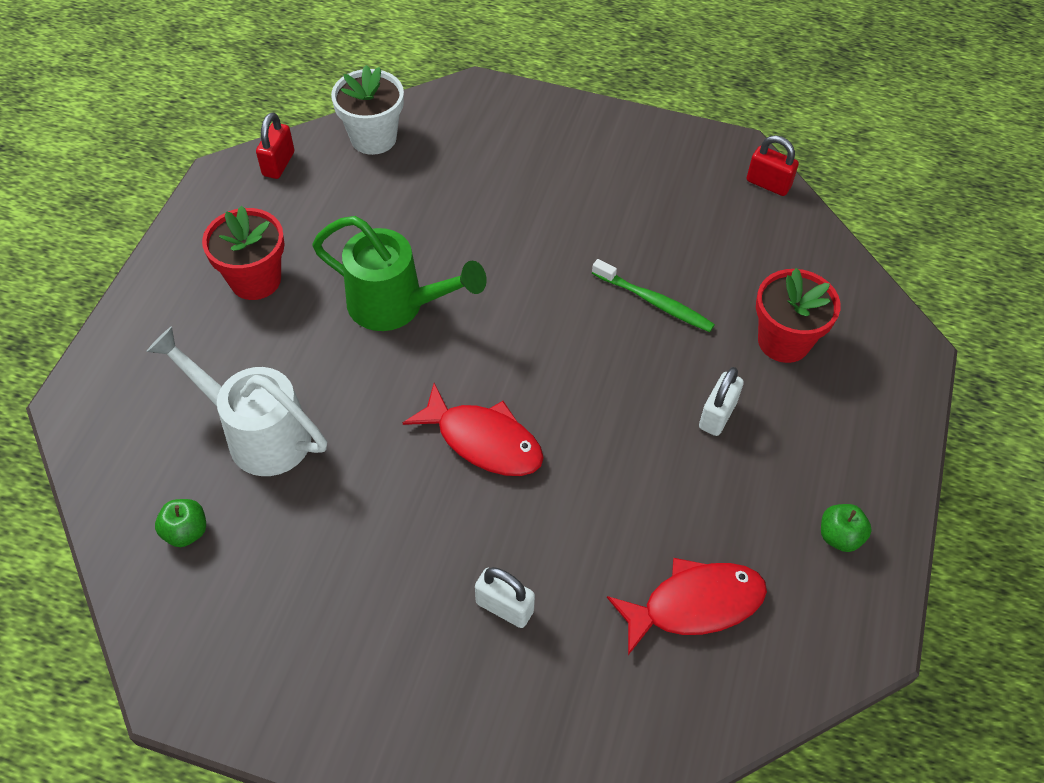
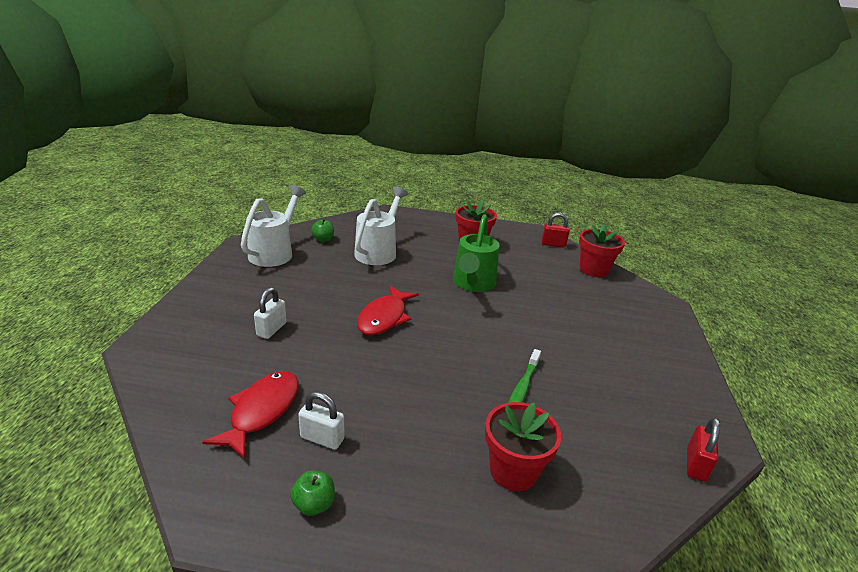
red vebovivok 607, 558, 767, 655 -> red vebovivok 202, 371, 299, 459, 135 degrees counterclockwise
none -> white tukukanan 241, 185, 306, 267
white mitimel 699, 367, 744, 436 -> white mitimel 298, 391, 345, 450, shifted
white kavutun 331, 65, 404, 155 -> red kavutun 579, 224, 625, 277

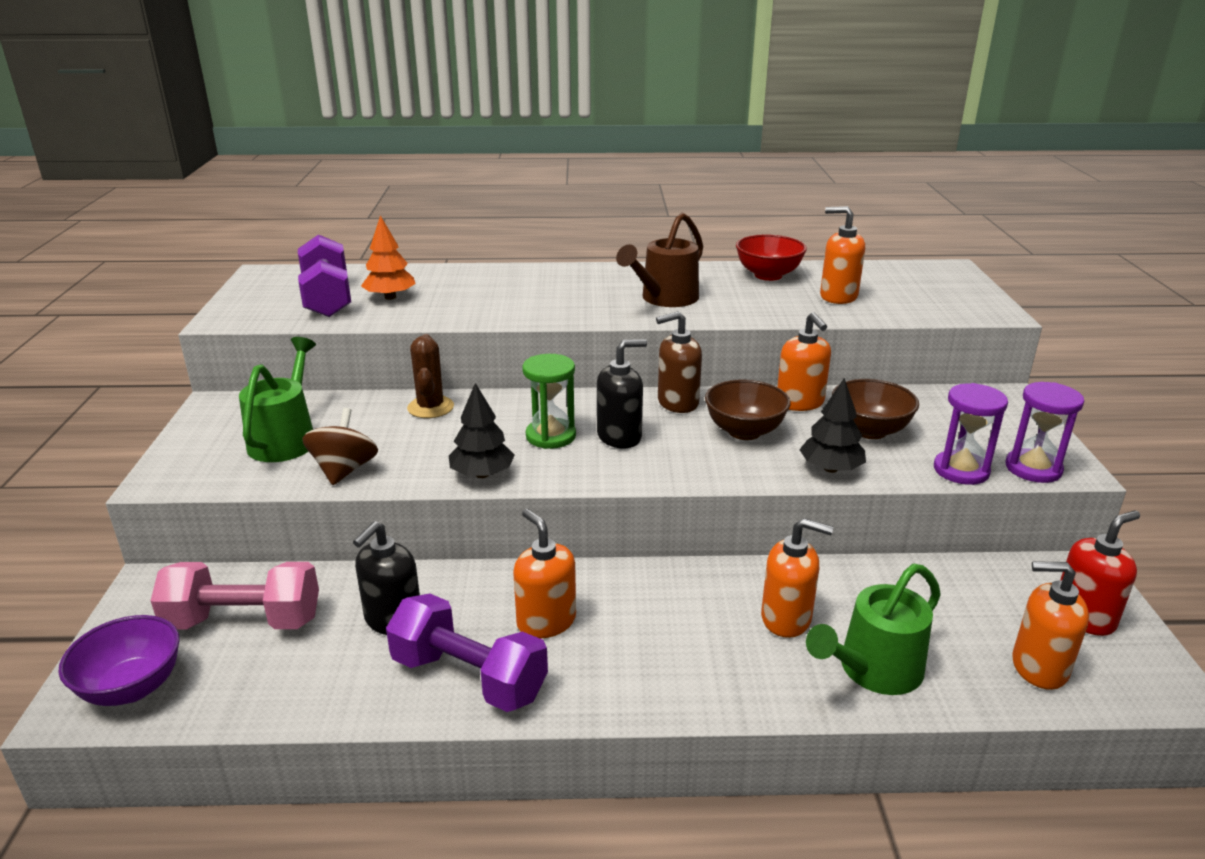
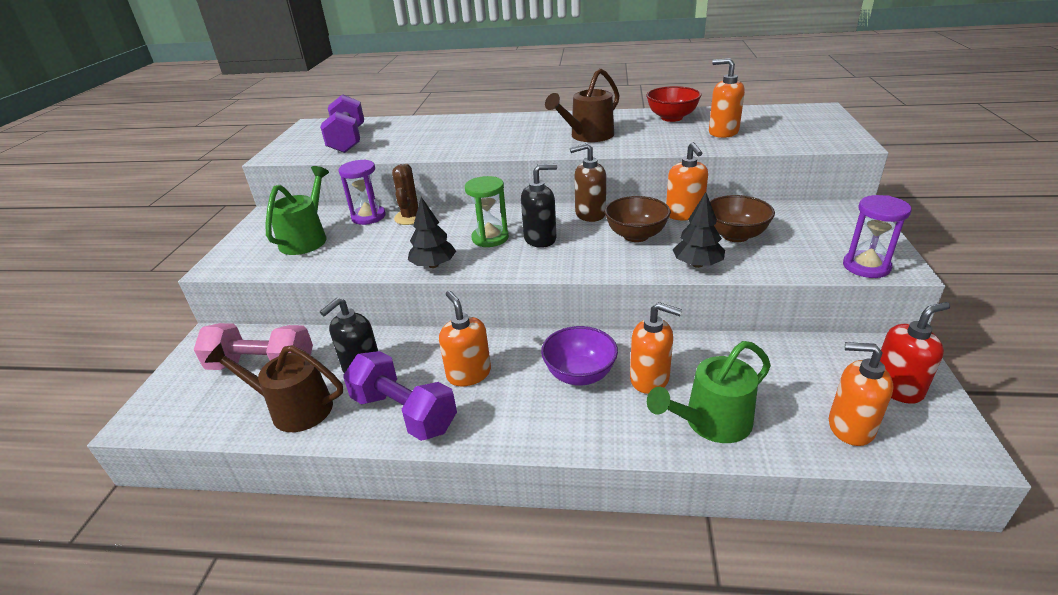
none -> brown tukukanan 205, 343, 343, 432
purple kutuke 934, 383, 1008, 485 -> purple kutuke 339, 160, 386, 225, shifted
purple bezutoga 59, 615, 180, 706 -> purple bezutoga 541, 326, 618, 386, shifted
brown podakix 302, 408, 378, 485 -> none
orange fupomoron 361, 215, 416, 300 -> none

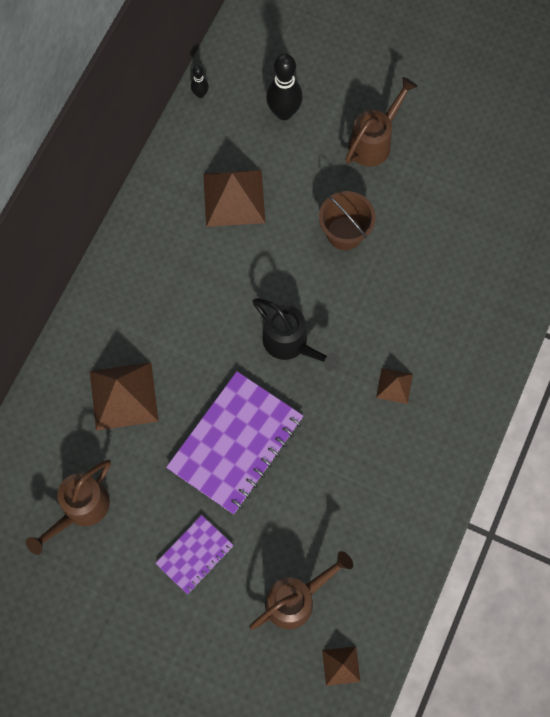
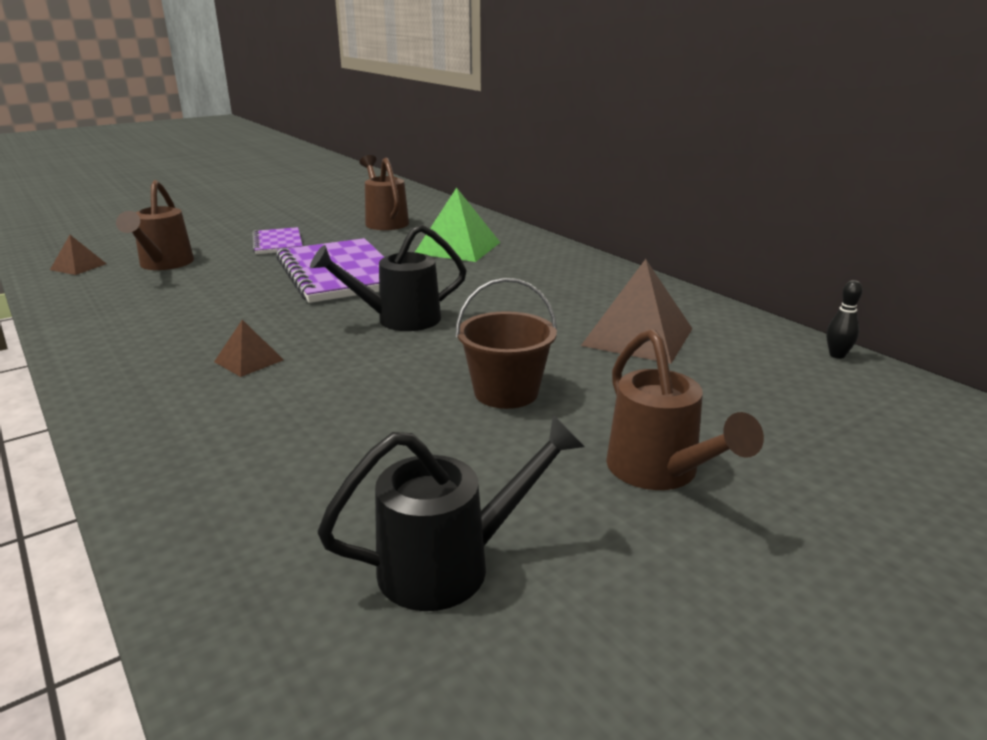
none -> black tukukanan 317, 415, 585, 611
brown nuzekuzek 90, 362, 159, 431 -> green nuzekuzek 415, 187, 500, 262
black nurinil 266, 54, 303, 120 -> none

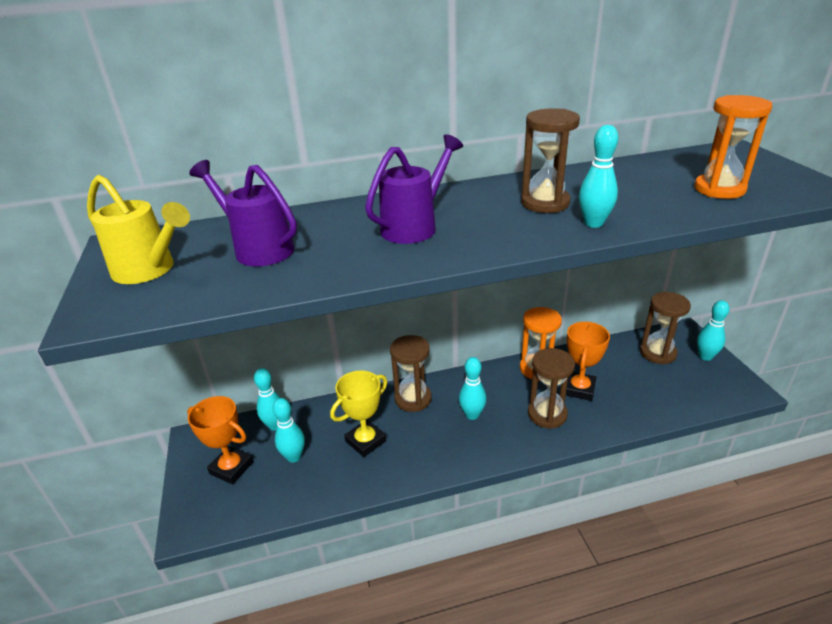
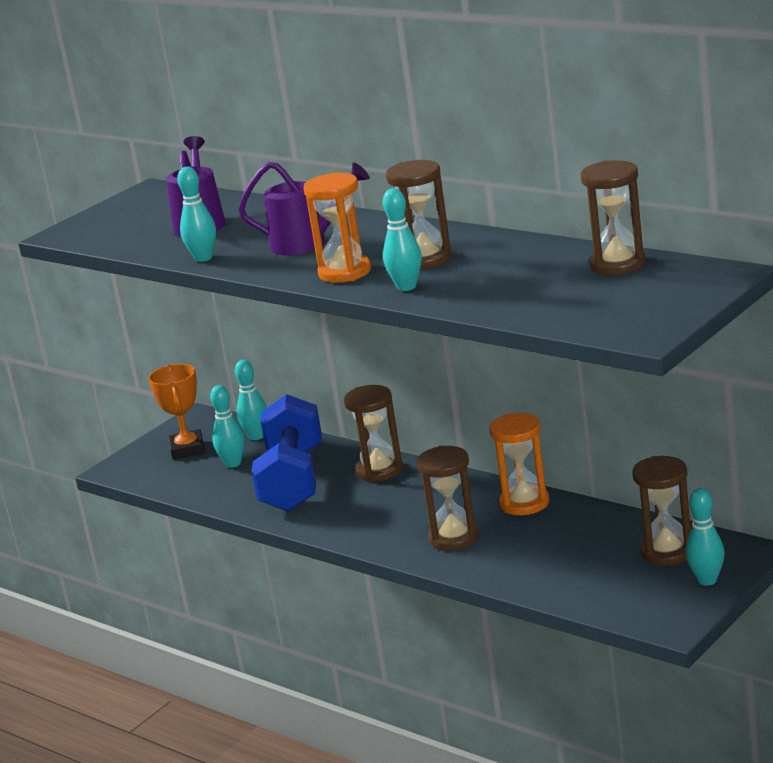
turquoise nurinil 459, 357, 486, 420 -> turquoise nurinil 177, 167, 216, 262, shifted
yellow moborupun 330, 371, 387, 457 -> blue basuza 251, 394, 322, 512
orange kutuke 694, 95, 772, 199 -> orange kutuke 303, 172, 371, 283, shifted
none -> brown kutuke 580, 160, 646, 275
yellow tukukanan 87, 175, 190, 284 -> none
orange moborupun 566, 322, 610, 401 -> none

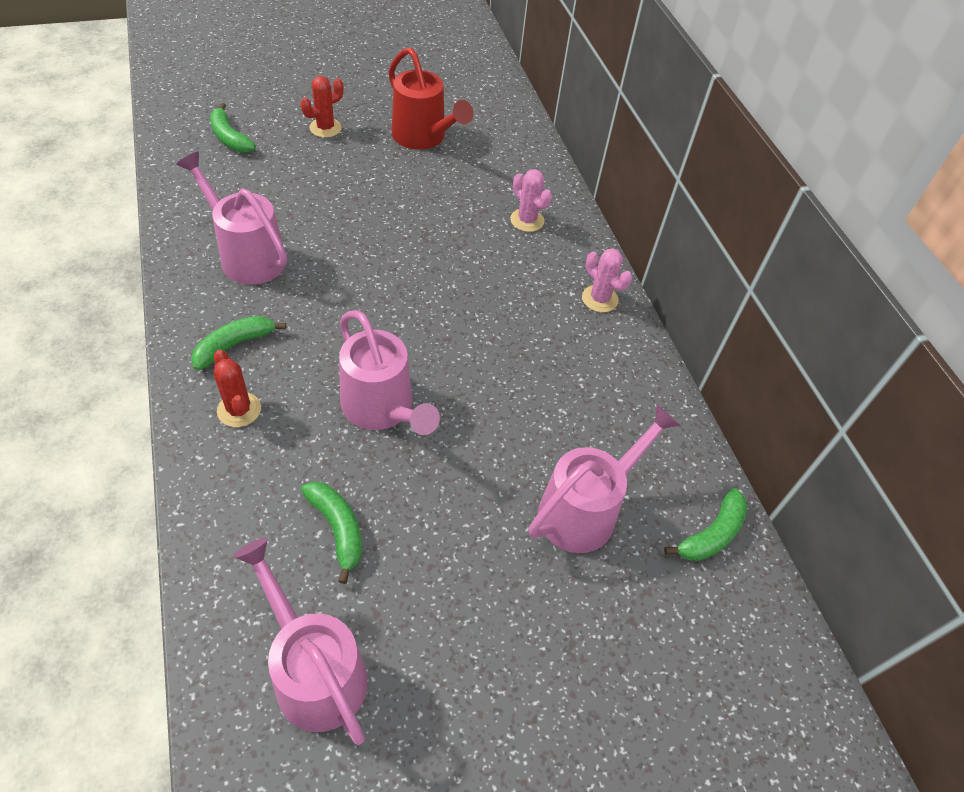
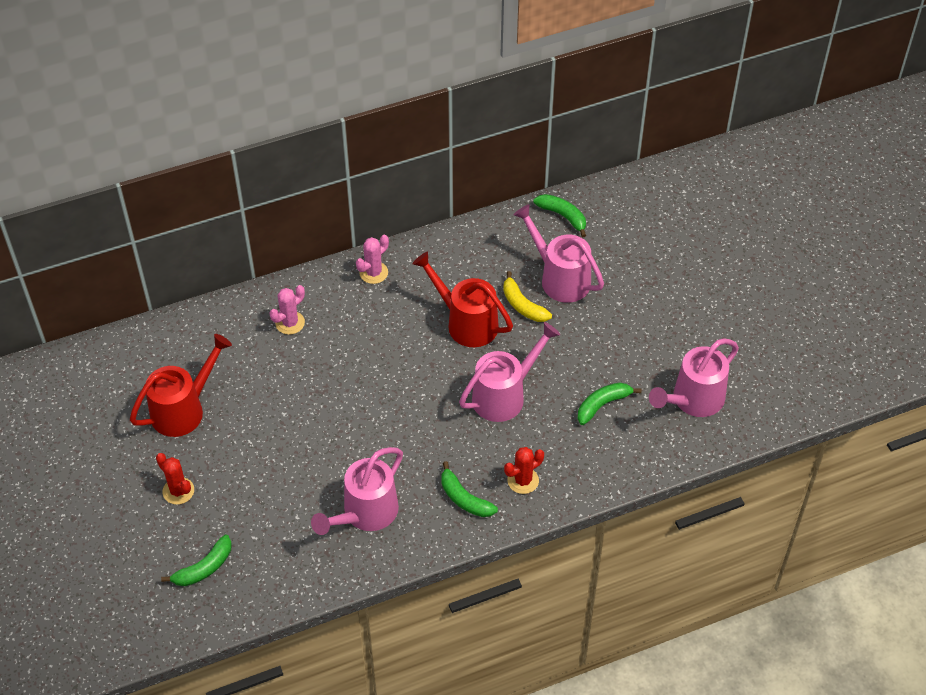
none -> red tukukanan 413, 252, 513, 347
none -> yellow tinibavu 503, 271, 552, 322

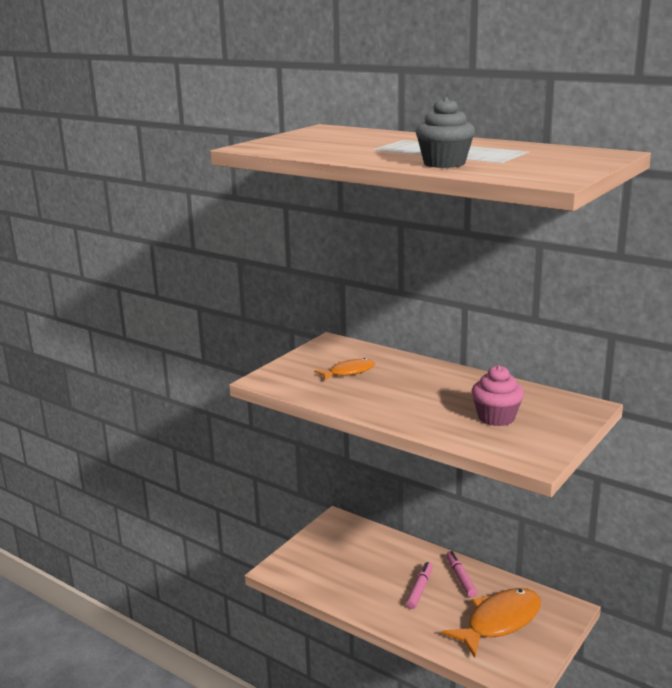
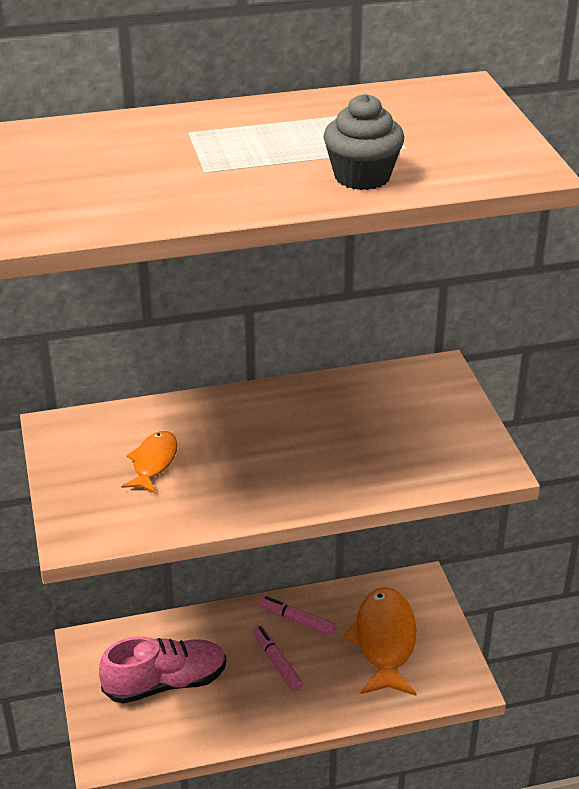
none -> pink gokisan 99, 637, 226, 703
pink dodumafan 472, 365, 524, 426 -> none

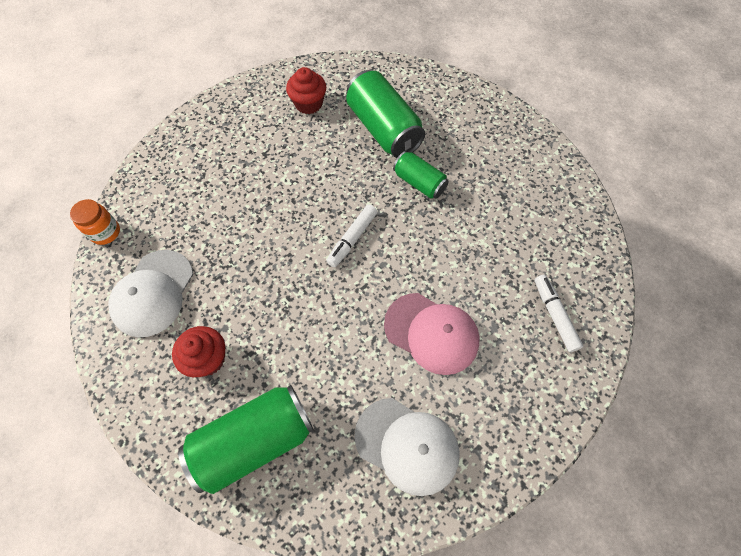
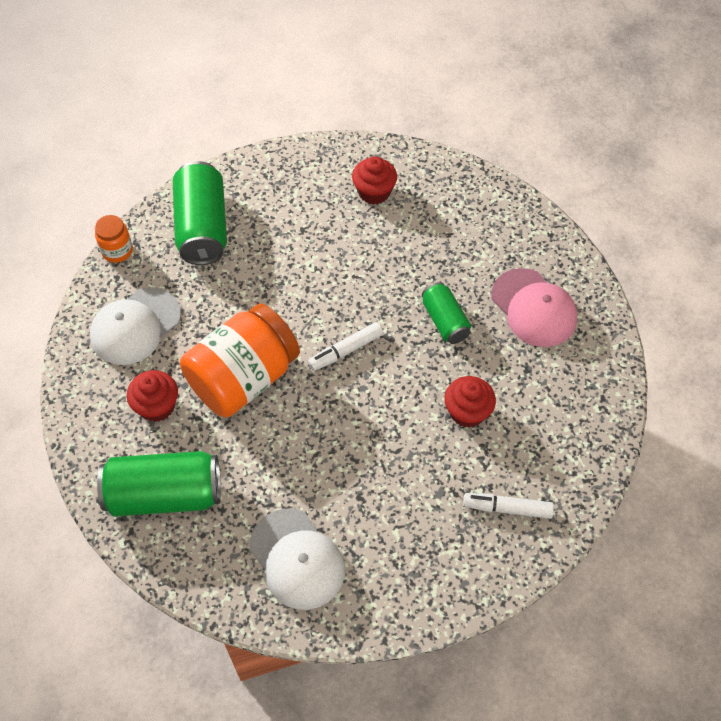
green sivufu 346, 70, 425, 158 -> green sivufu 173, 161, 227, 265, shifted
none -> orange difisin 180, 303, 300, 417
none -> red dodumafan 444, 376, 496, 428
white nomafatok 535, 275, 584, 352 -> white nomafatok 463, 493, 554, 519, 90 degrees counterclockwise
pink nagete 384, 293, 480, 375 -> pink nagete 491, 268, 577, 347, shifted

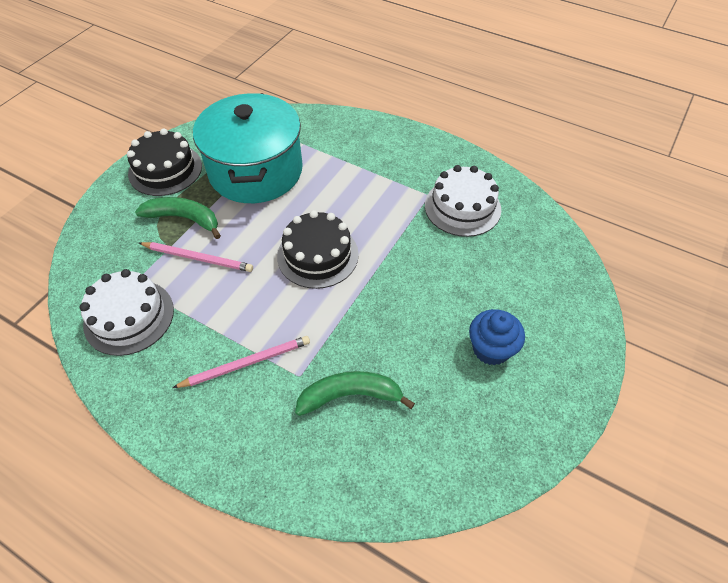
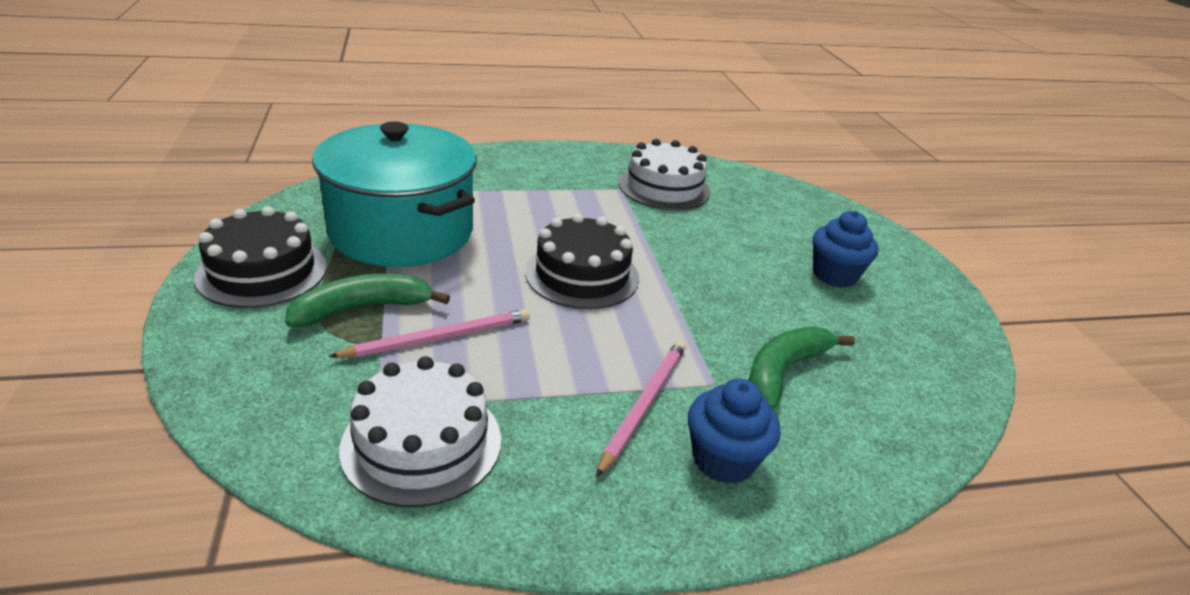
none -> blue dodumafan 688, 379, 781, 484

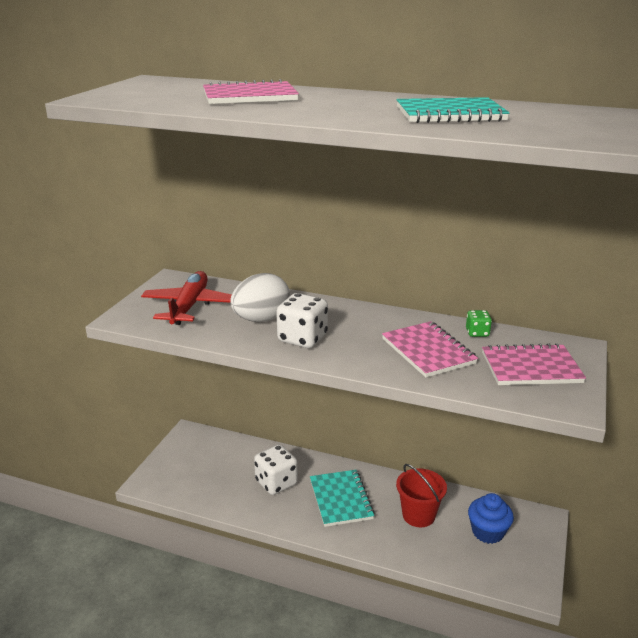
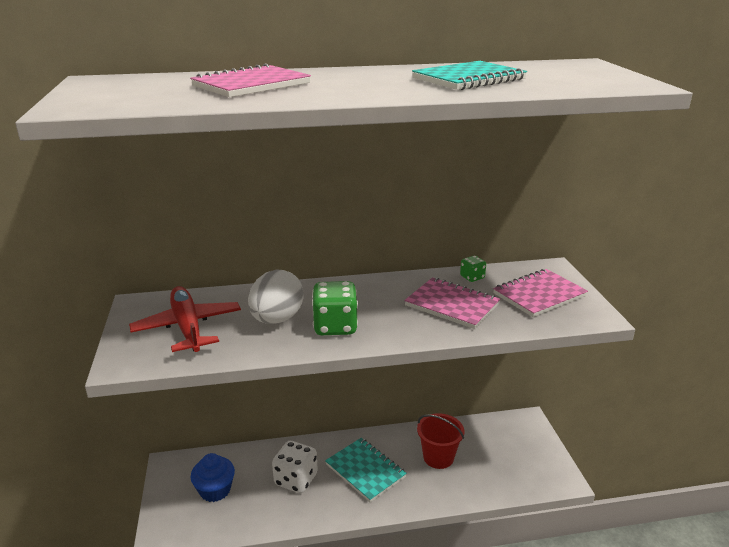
blue dodumafan 468, 493, 514, 544 -> blue dodumafan 191, 453, 235, 502, shifted
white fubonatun 276, 293, 328, 348 -> green fubonatun 312, 281, 358, 335

